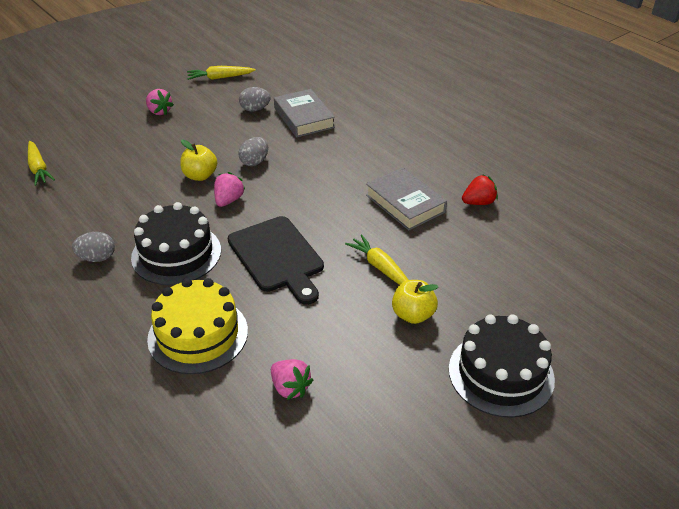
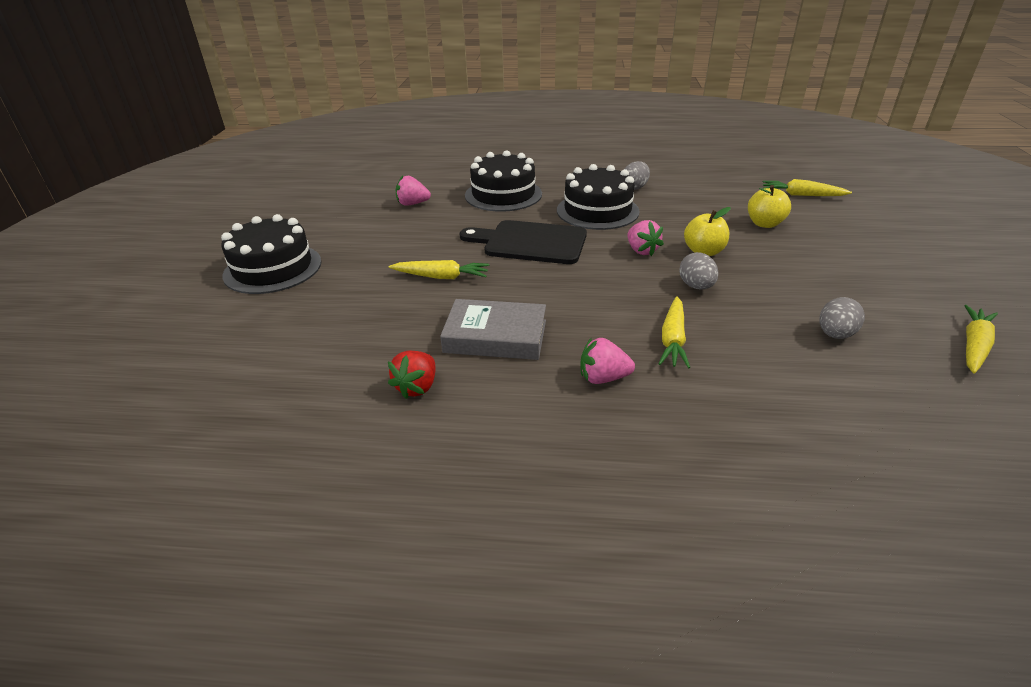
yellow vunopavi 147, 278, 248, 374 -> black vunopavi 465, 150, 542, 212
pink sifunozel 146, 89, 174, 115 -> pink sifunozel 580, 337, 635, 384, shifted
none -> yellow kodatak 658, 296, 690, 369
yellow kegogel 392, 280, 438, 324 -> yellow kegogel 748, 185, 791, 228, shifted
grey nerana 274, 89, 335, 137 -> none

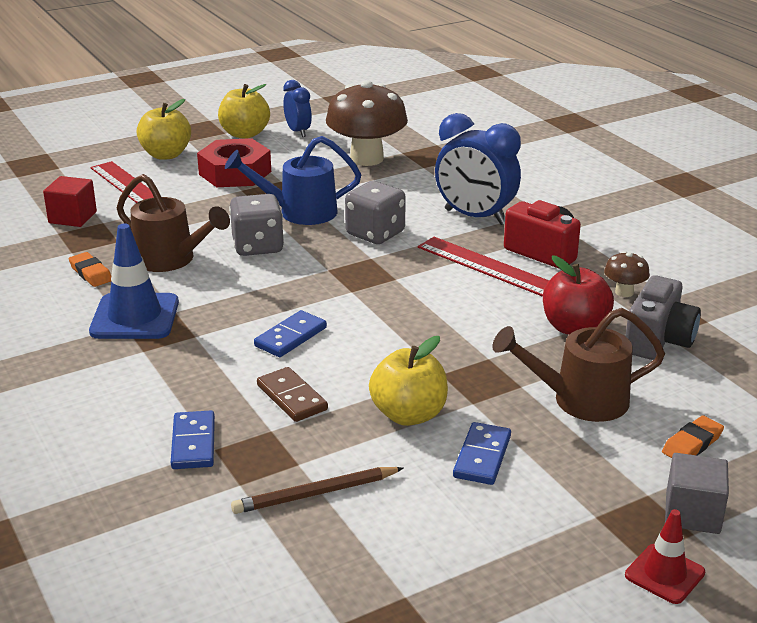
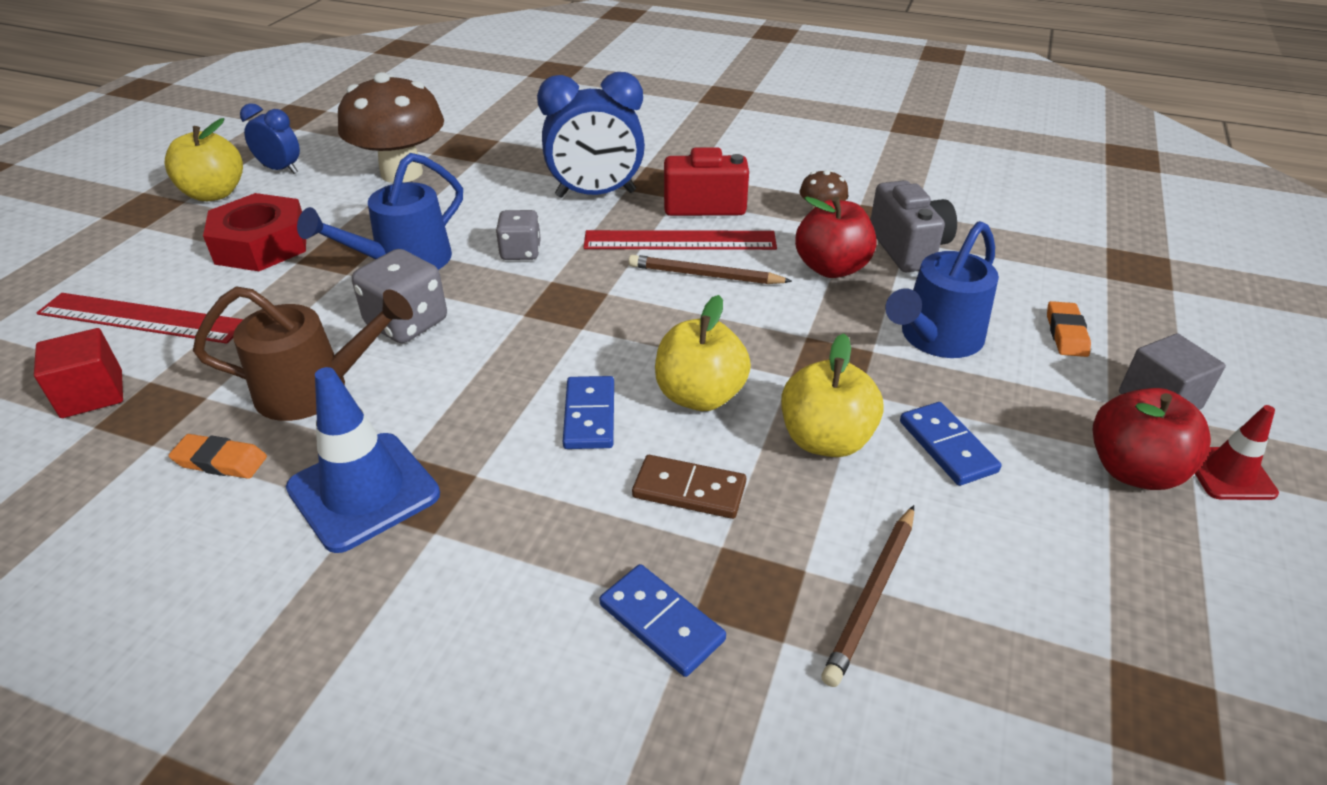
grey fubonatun 345, 181, 406, 244 -> grey fubonatun 496, 210, 541, 260, x0.66
none -> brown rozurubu 629, 255, 792, 284
yellow kegogel 137, 99, 191, 160 -> yellow kegogel 655, 295, 751, 411, shifted
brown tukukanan 492, 308, 665, 422 -> blue tukukanan 885, 221, 999, 358
none -> red kegogel 1092, 388, 1211, 490

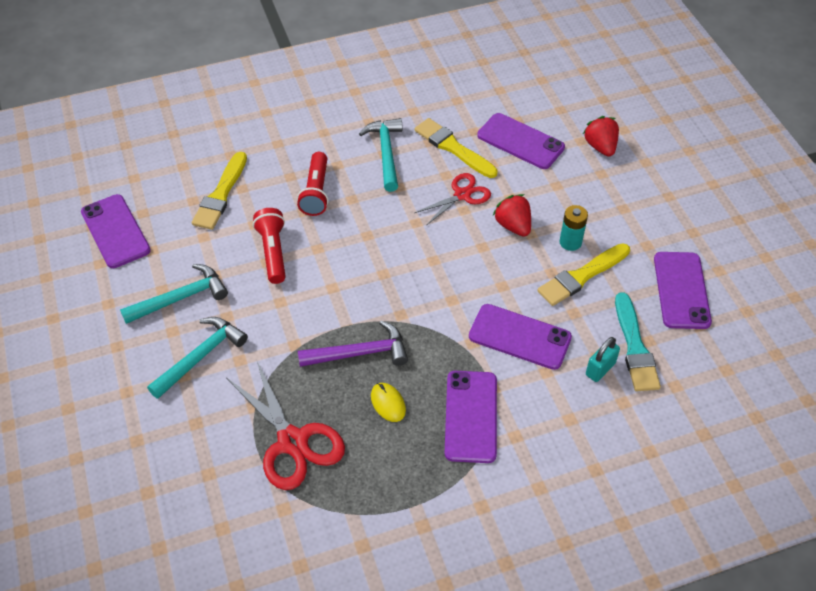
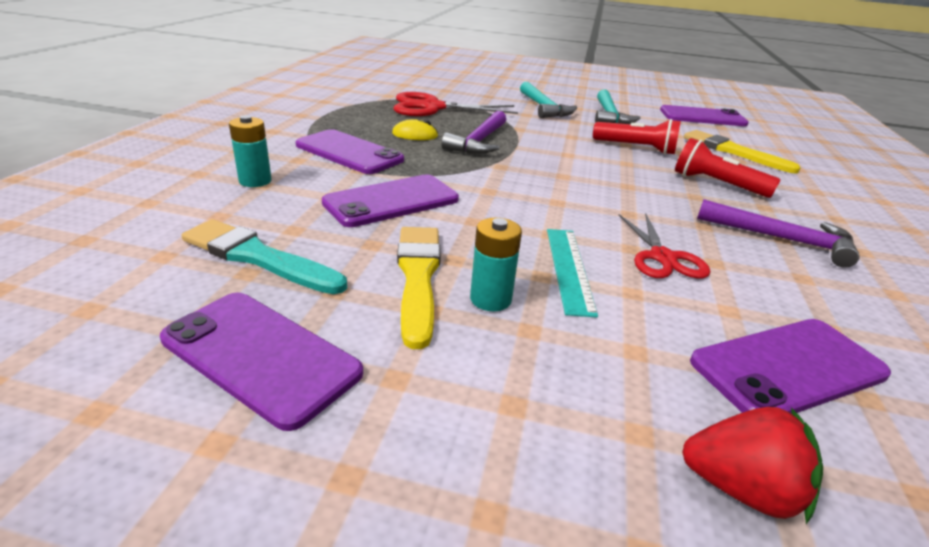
none -> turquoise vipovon 229, 115, 272, 187
red sifunozel 493, 194, 531, 237 -> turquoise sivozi 547, 229, 598, 317
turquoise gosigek 359, 118, 403, 192 -> purple gosigek 697, 199, 860, 268
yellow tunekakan 415, 118, 498, 178 -> none
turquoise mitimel 586, 337, 620, 382 -> none

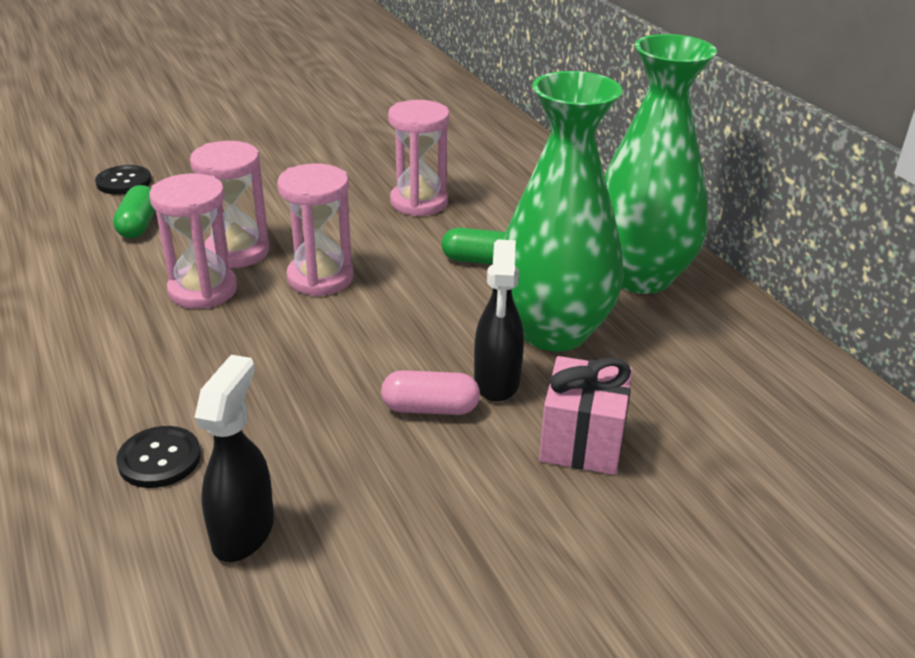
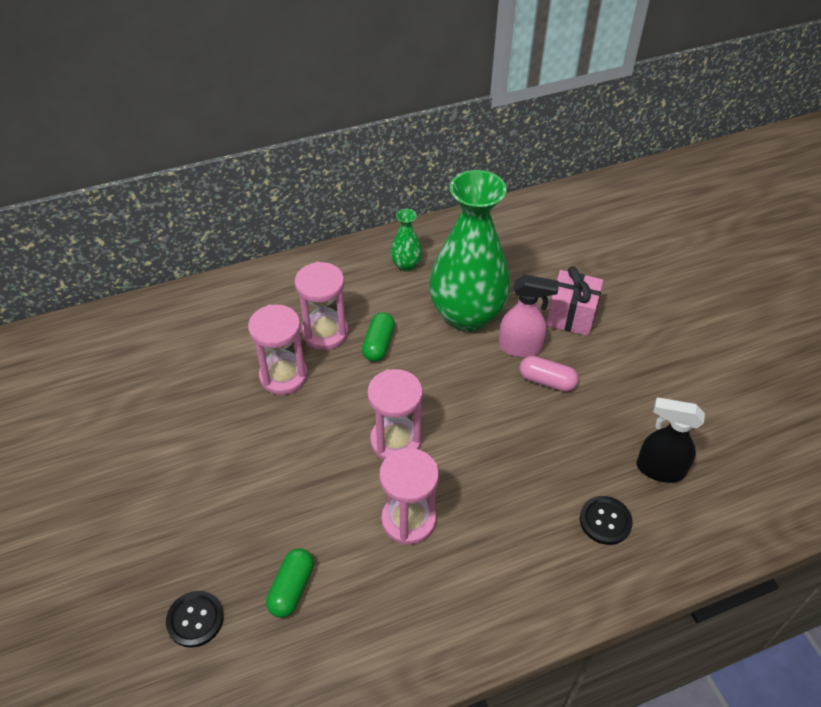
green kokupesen 113, 185, 155, 238 -> green kokupesen 266, 548, 314, 618, 75 degrees counterclockwise
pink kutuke 190, 141, 270, 268 -> pink kutuke 295, 262, 348, 350, shifted
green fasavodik 604, 34, 717, 294 -> green fasavodik 390, 209, 422, 272, x0.43
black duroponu 474, 239, 524, 402 -> pink duroponu 499, 275, 559, 357
pink kokupesen 381, 370, 480, 415 -> pink kokupesen 519, 356, 579, 392, 75 degrees counterclockwise

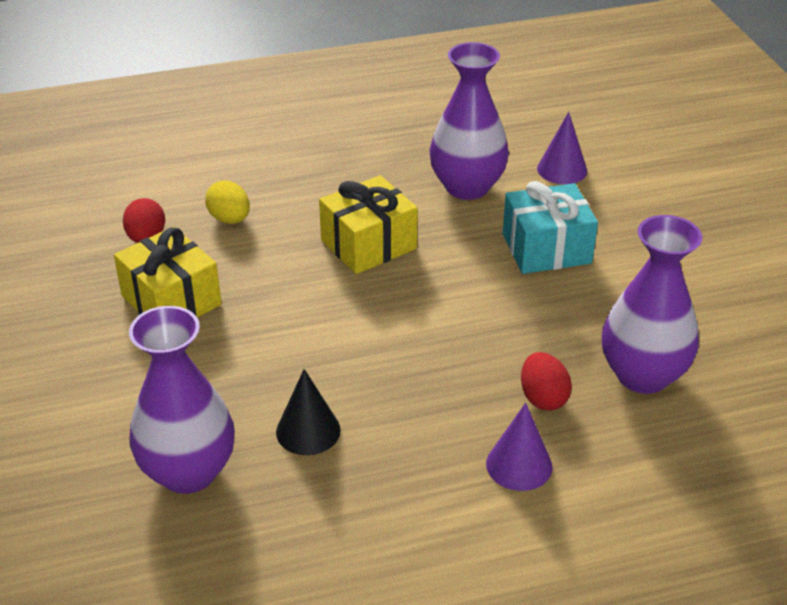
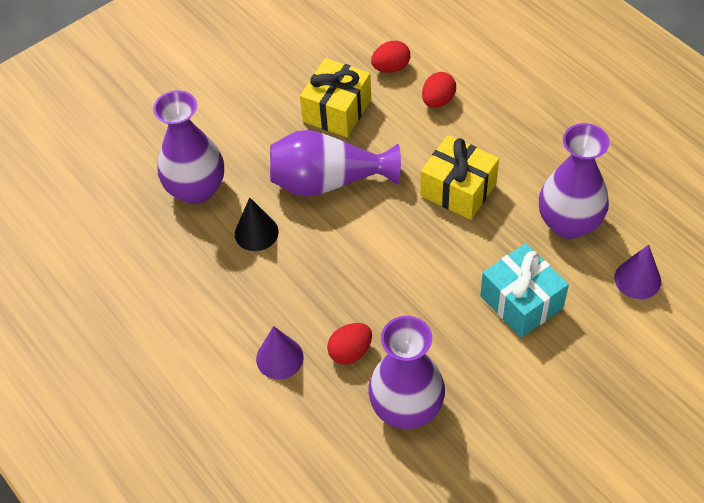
none -> purple fasavodik 270, 130, 401, 197
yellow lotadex 205, 180, 250, 224 -> red lotadex 422, 72, 456, 108

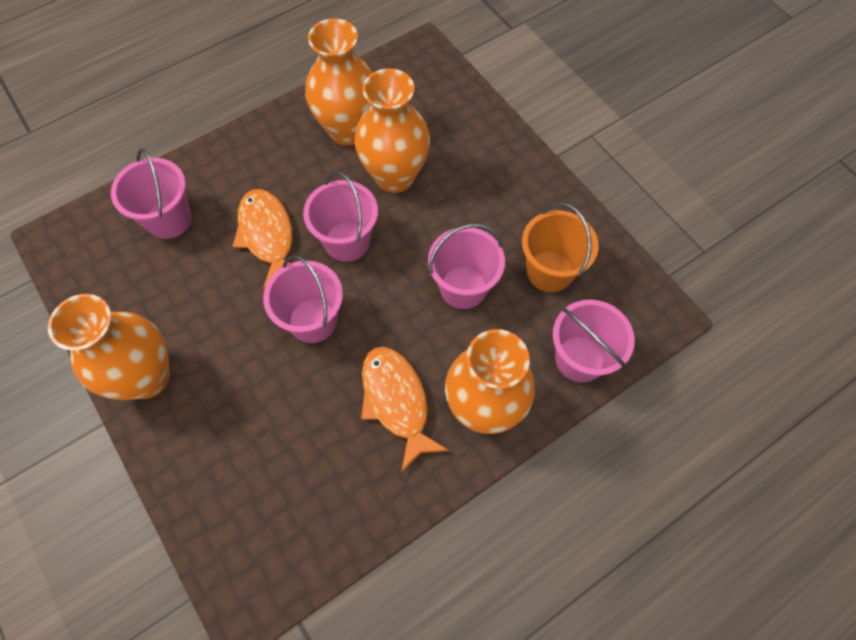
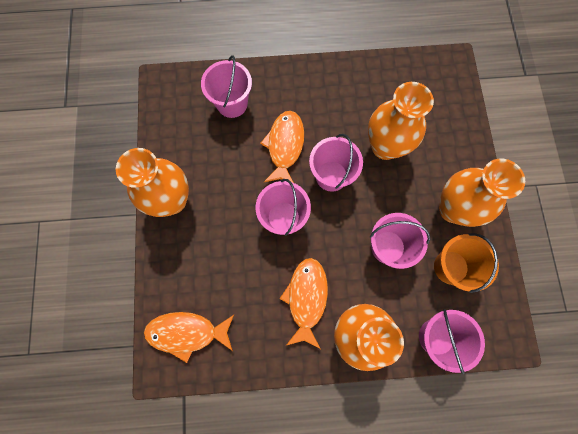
none -> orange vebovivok 144, 312, 234, 363
orange fasavodik 306, 18, 373, 146 -> orange fasavodik 439, 159, 525, 227, shifted

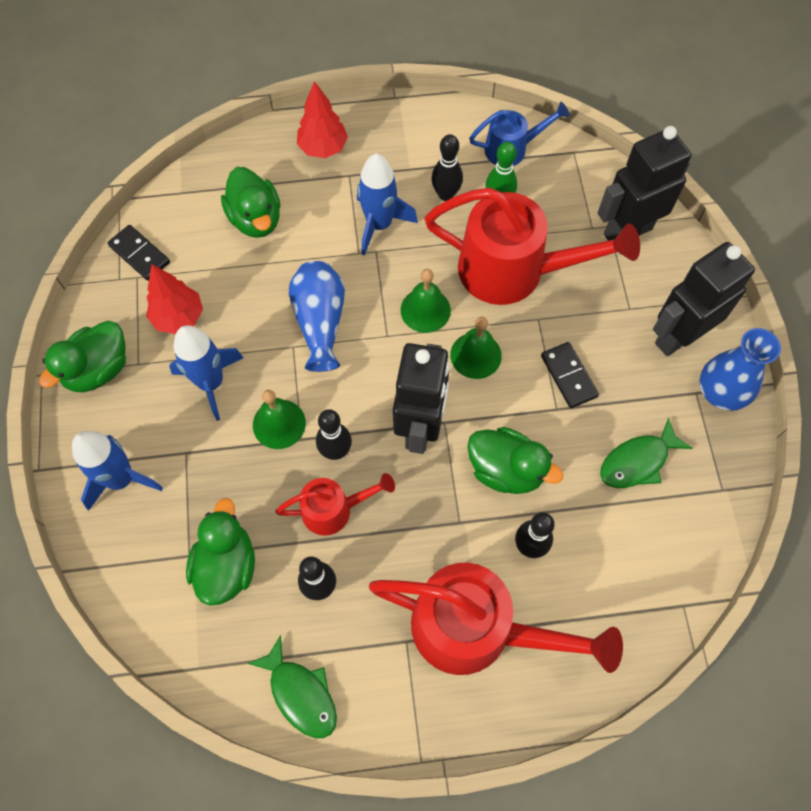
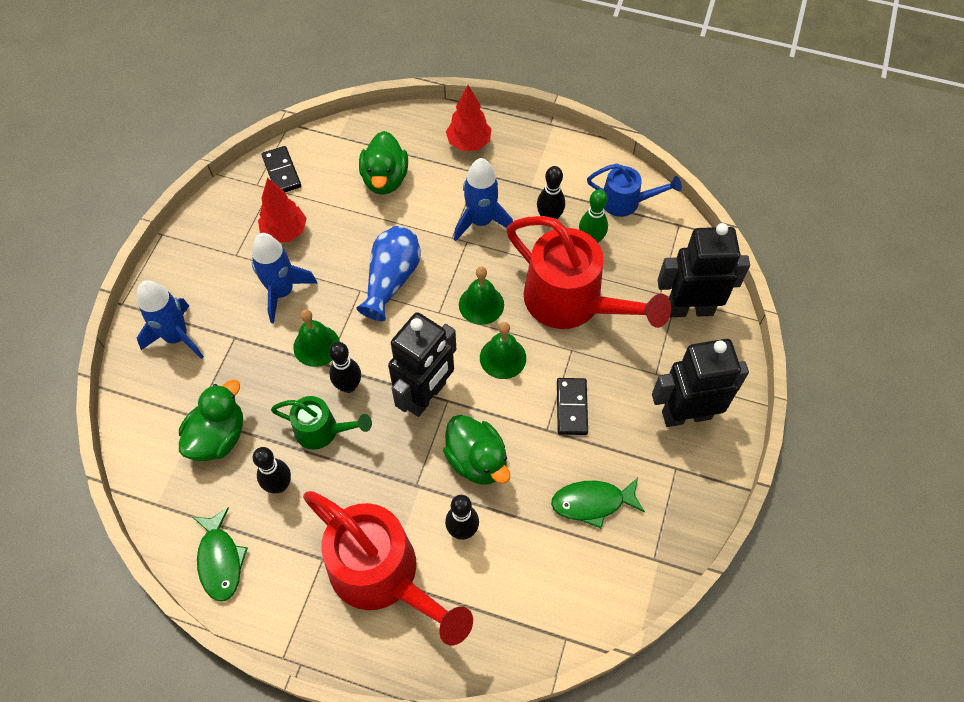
red tukukanan 275, 473, 395, 536 -> green tukukanan 271, 396, 372, 450
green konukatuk 39, 321, 126, 392 -> none
blue fasavodik 699, 328, 781, 411 -> none

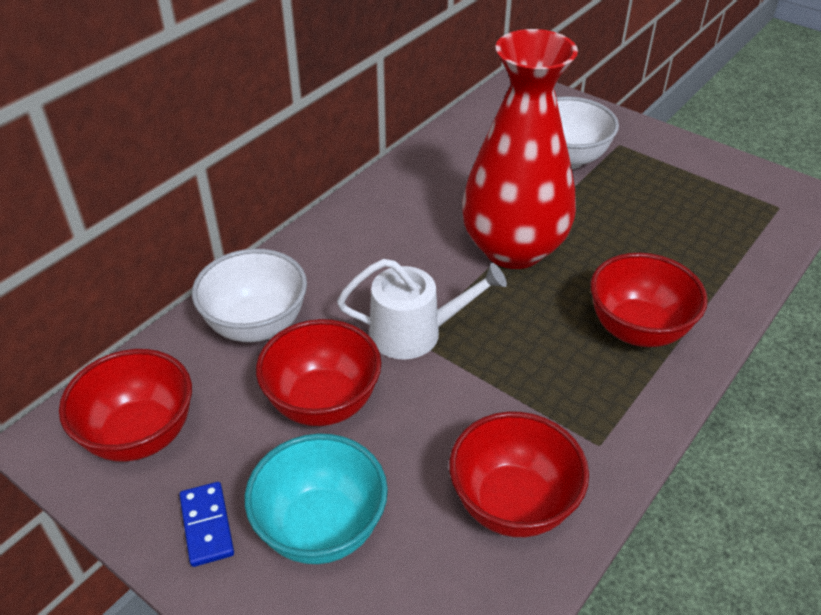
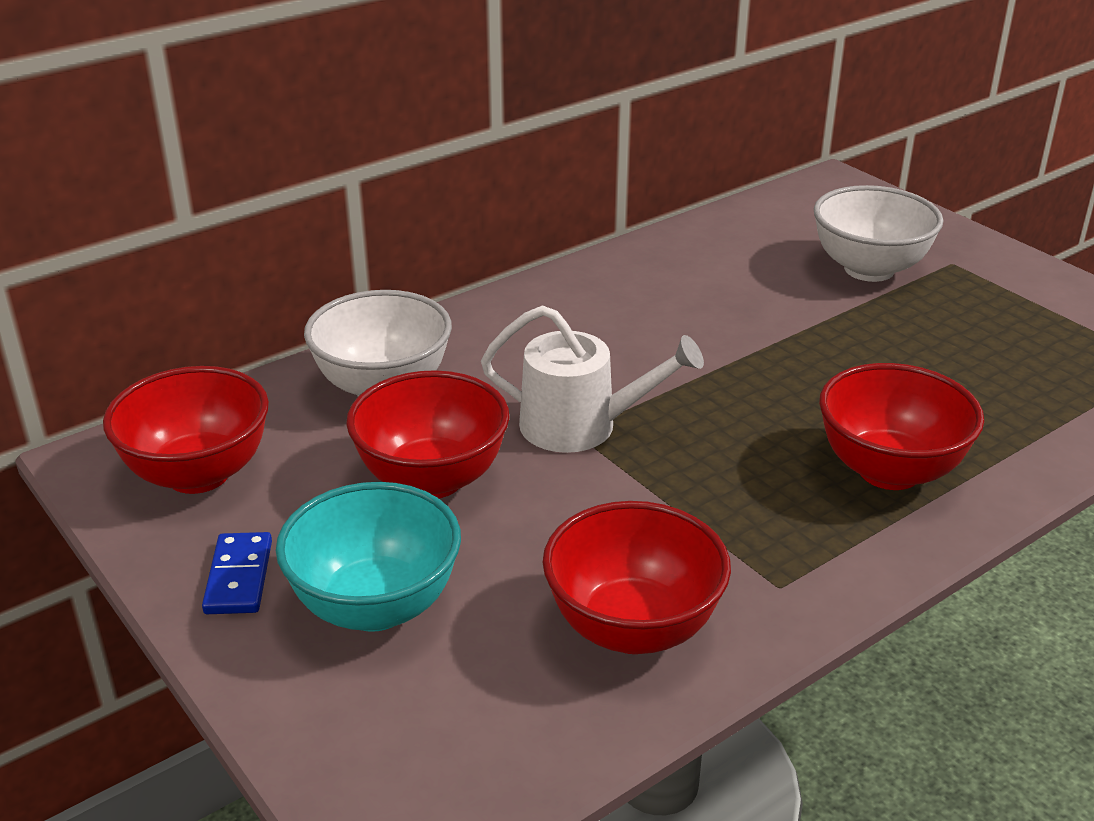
red fasavodik 462, 29, 578, 269 -> none

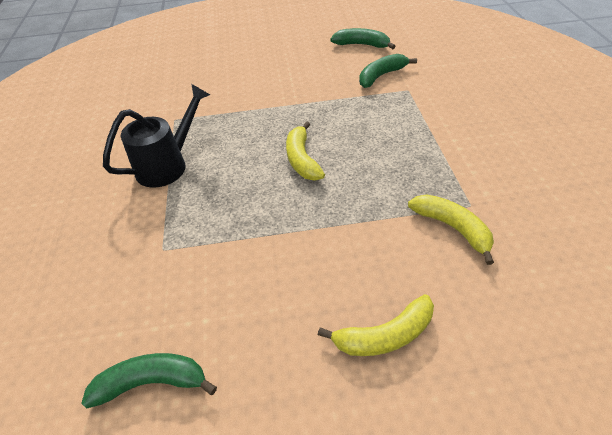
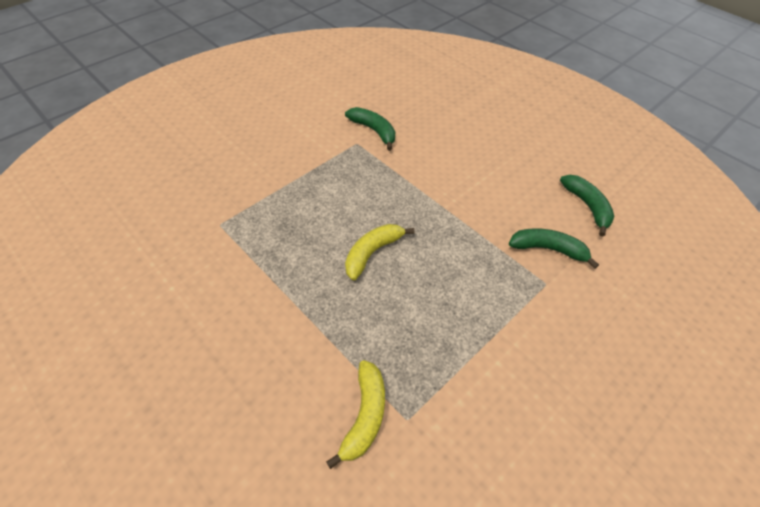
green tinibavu 81, 353, 217, 408 -> green tinibavu 345, 107, 395, 151, shifted
black tukukanan 103, 84, 210, 188 -> none
yellow tinibavu 318, 294, 434, 356 -> none

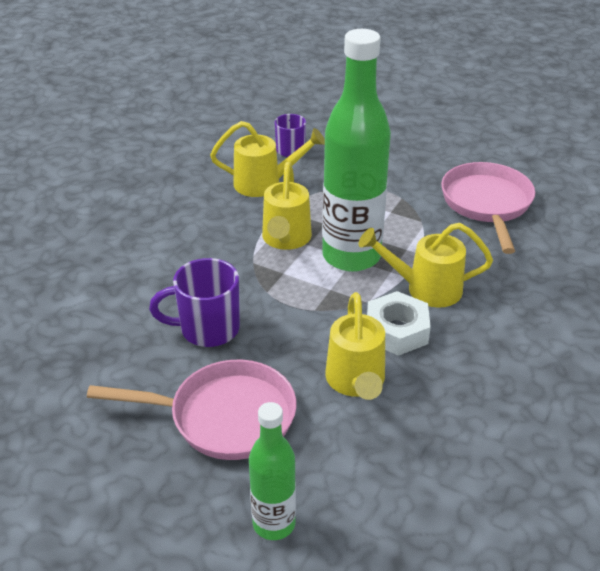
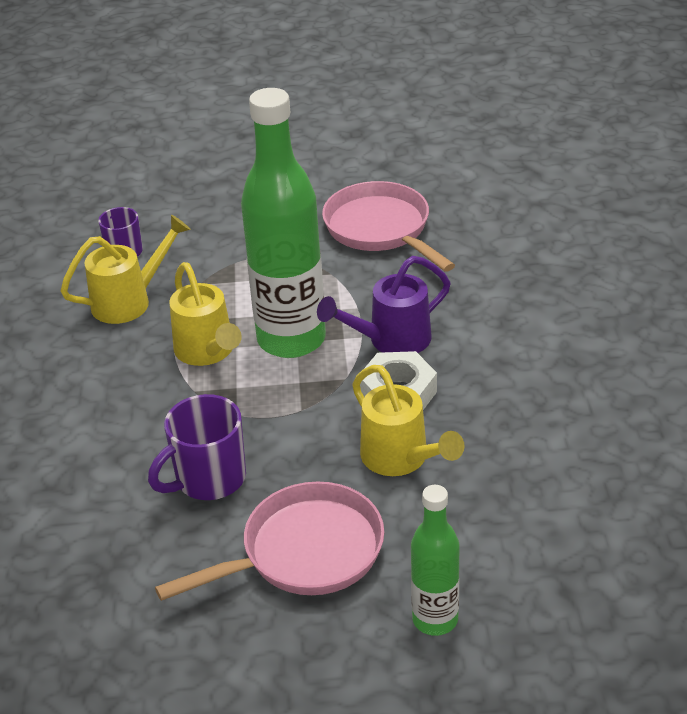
yellow tukukanan 358, 223, 493, 308 -> purple tukukanan 317, 256, 451, 353

